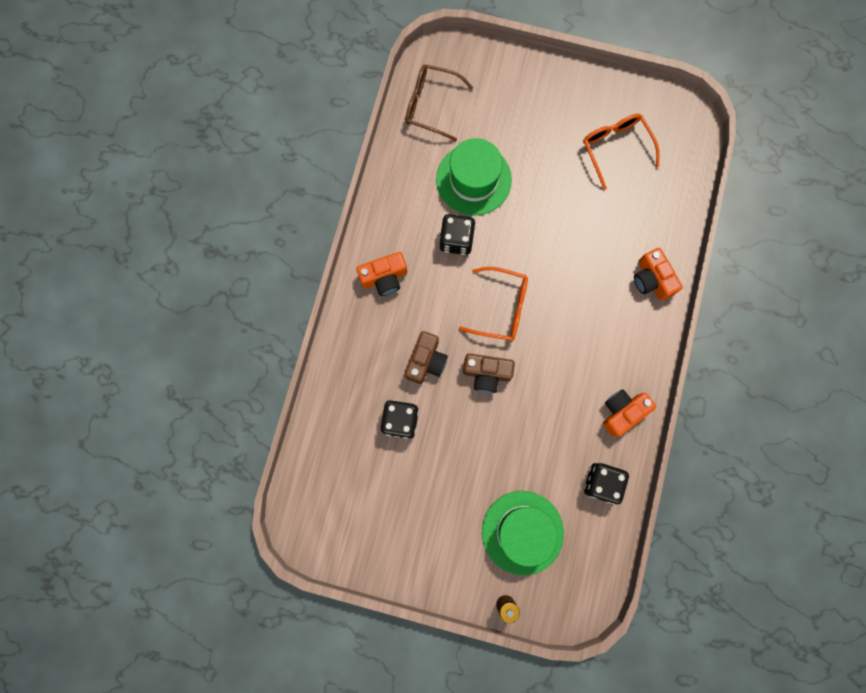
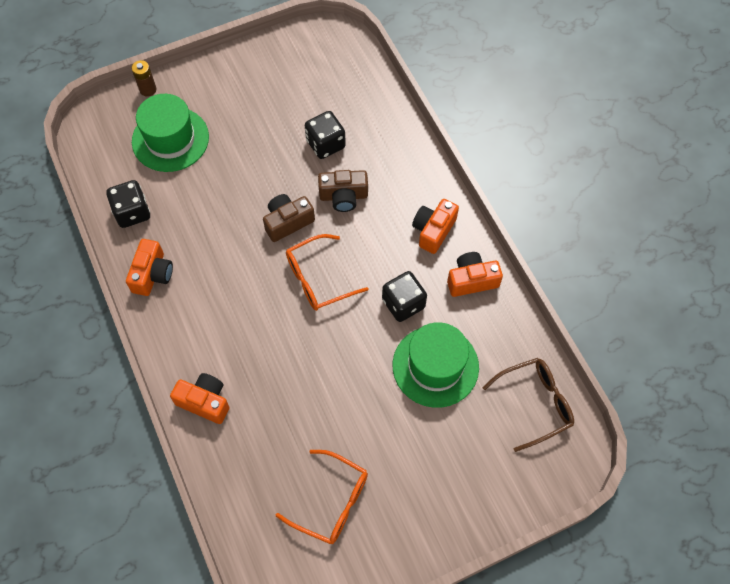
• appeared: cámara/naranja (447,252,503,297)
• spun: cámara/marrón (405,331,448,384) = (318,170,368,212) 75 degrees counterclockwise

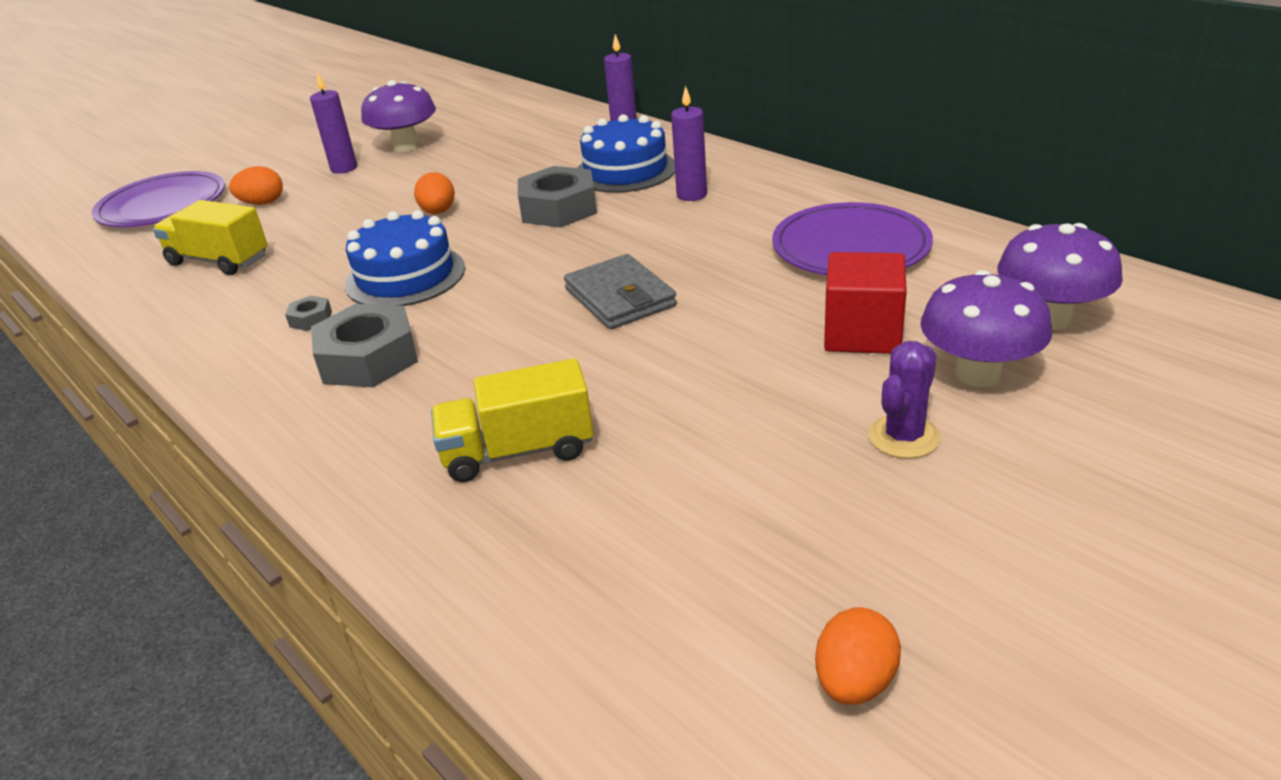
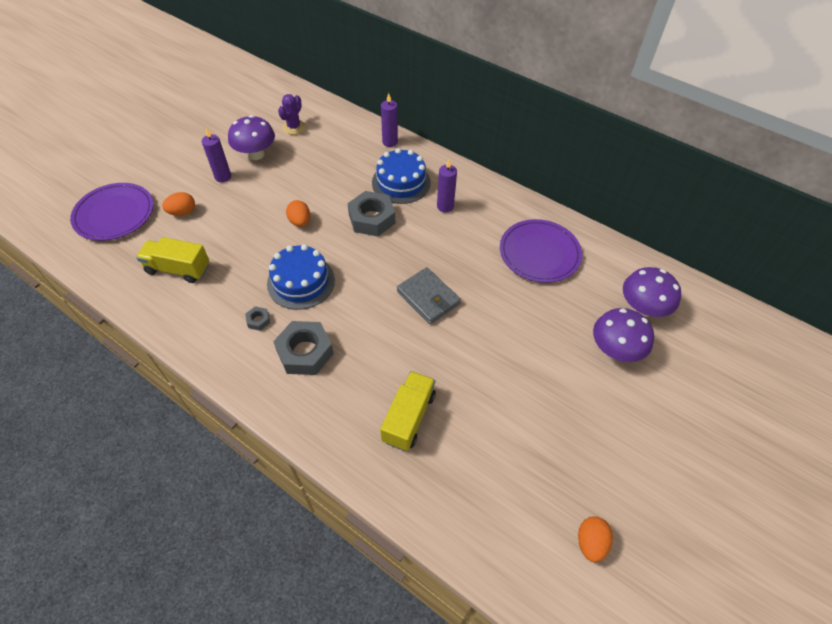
• missing: cubo/rojo (824,252,907,354)
• relocated: cactus/morado (869,341,940,459) to (278,94,306,135)
• spun: camión/amarillo (431,358,594,482) = (380,371,436,451) 135 degrees clockwise

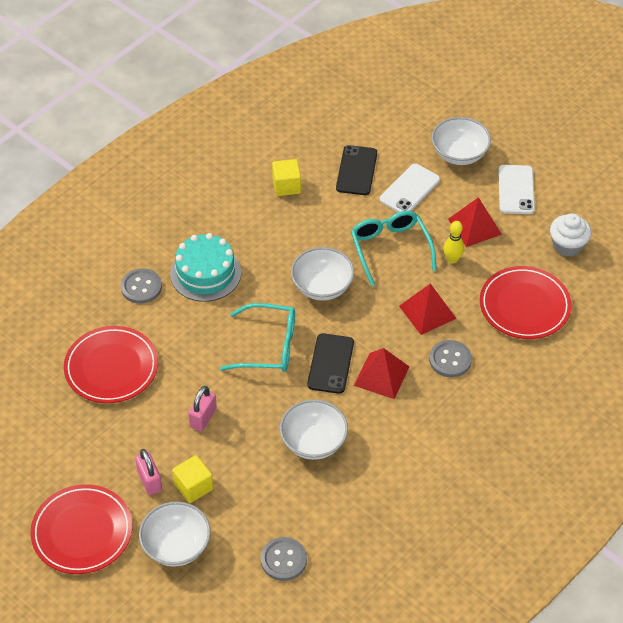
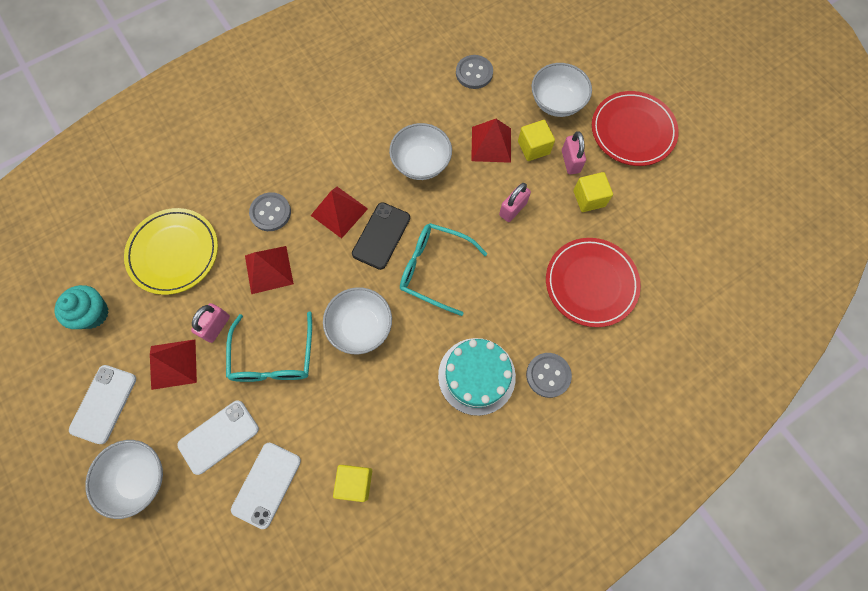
• appeared: pirámide/rojo (471,119,511,163)
• appeared: cubo/amarillo (573,172,613,212)
• exchanged: bolo/amarillo (444,221,464,264) to candado/rosa (191,303,230,343)
• colour: móvil/negro (336,145,377,195) to móvil/blanco (231,443,301,529)
• colour: plato/rojo (480,266,572,339) to plato/amarillo (124,208,218,295)
• colour: magdalena/blanco (550,213,591,257) to magdalena/turquesa (55,285,109,329)

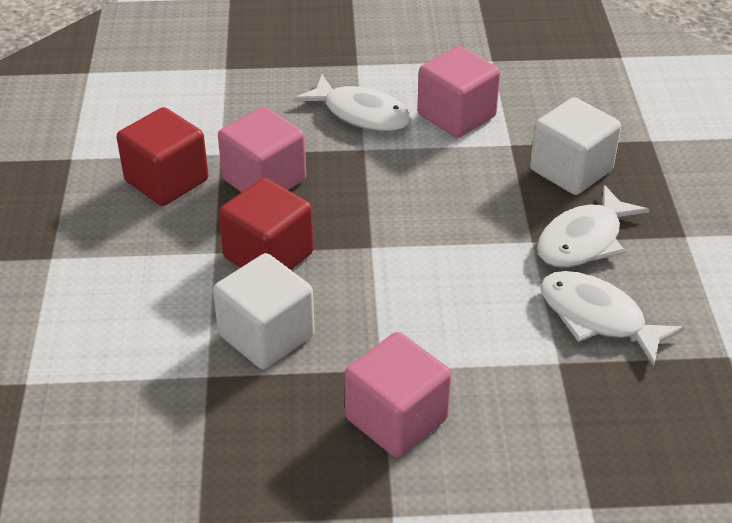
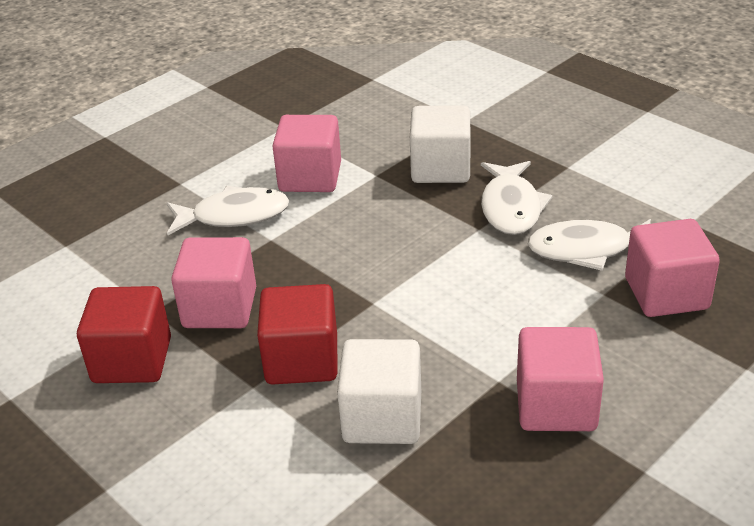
• appeared: cubo/rosa (625,219,720,317)

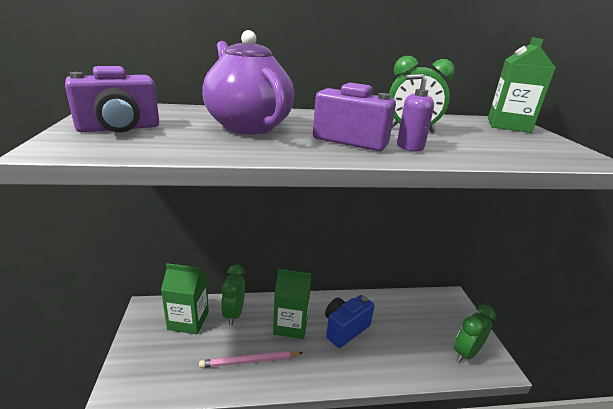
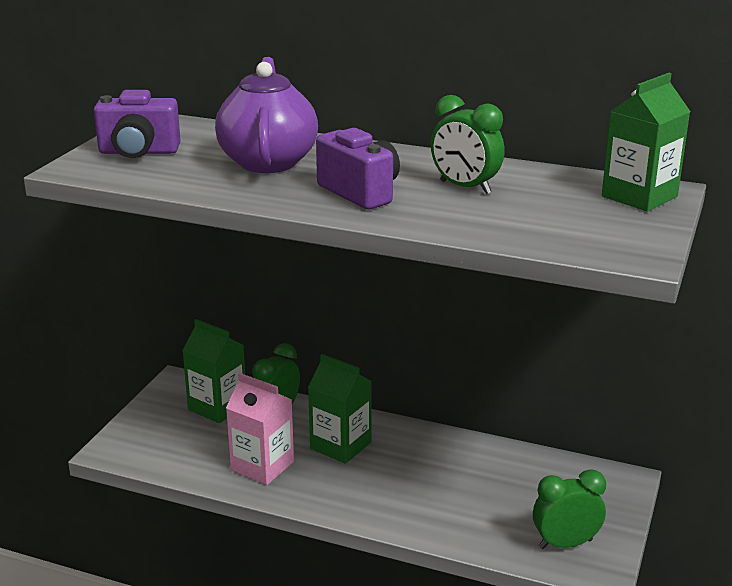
• missing: cámara/azul (325,295,374,348)
• missing: dispensador de jabón/morado (397,74,434,152)
• exchanged: lápiz/rosa (199,351,302,368) to cartón de leche/rosa (226,373,294,485)

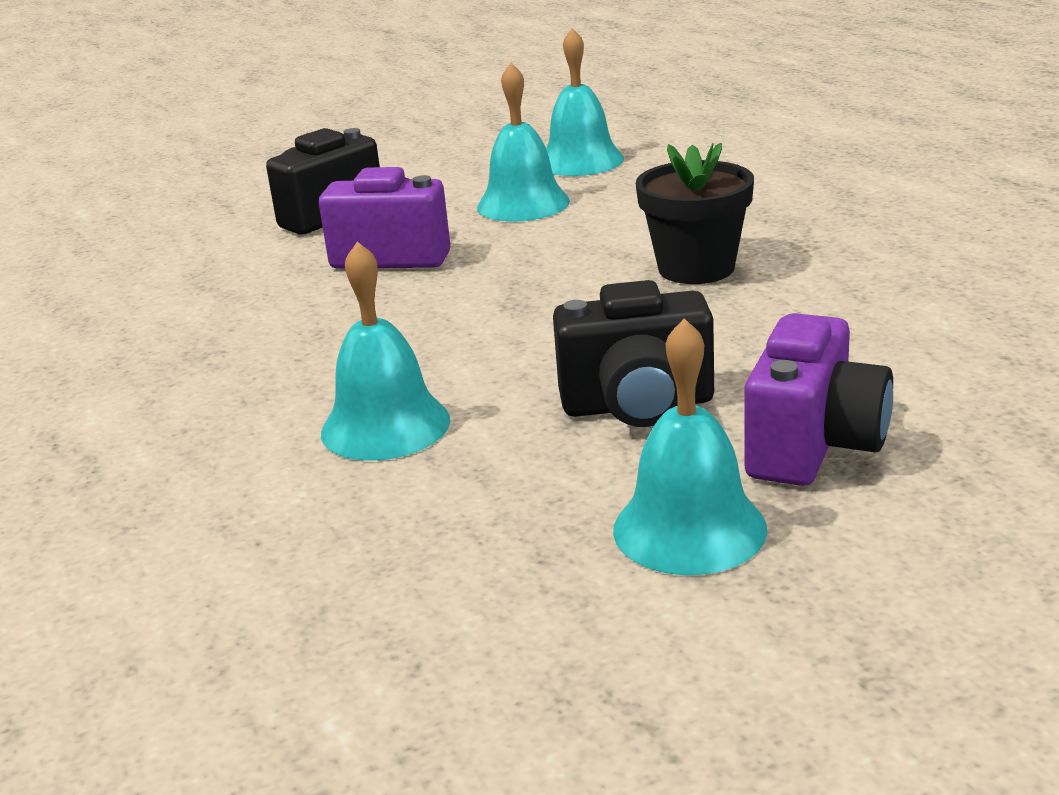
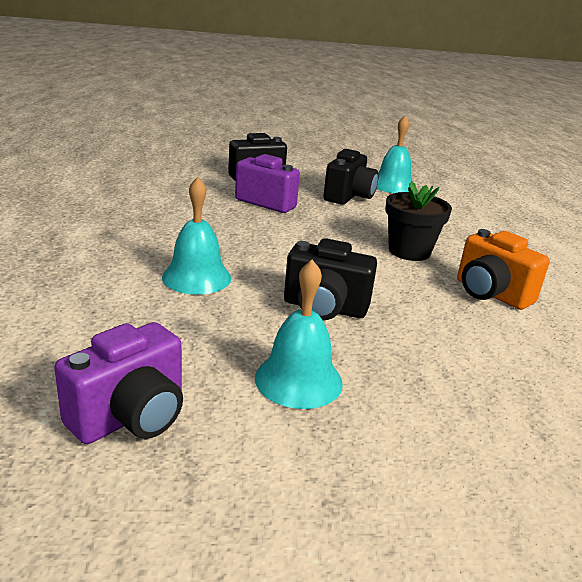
• appeared: cámara/naranja (457,229,550,310)
• relocated: cámara/morado (744,313,893,486) to (54,322,183,444)
• exchanged: campana/turquesa (477,63,570,222) to cámara/negro (323,149,379,205)

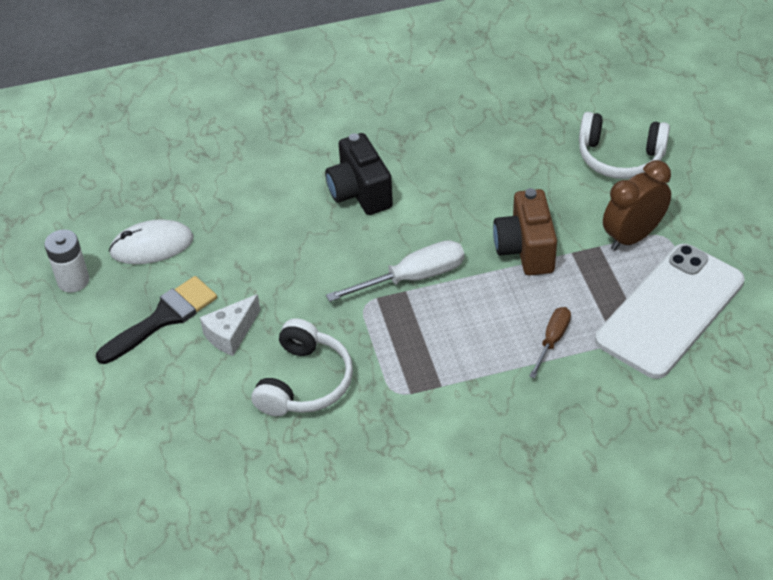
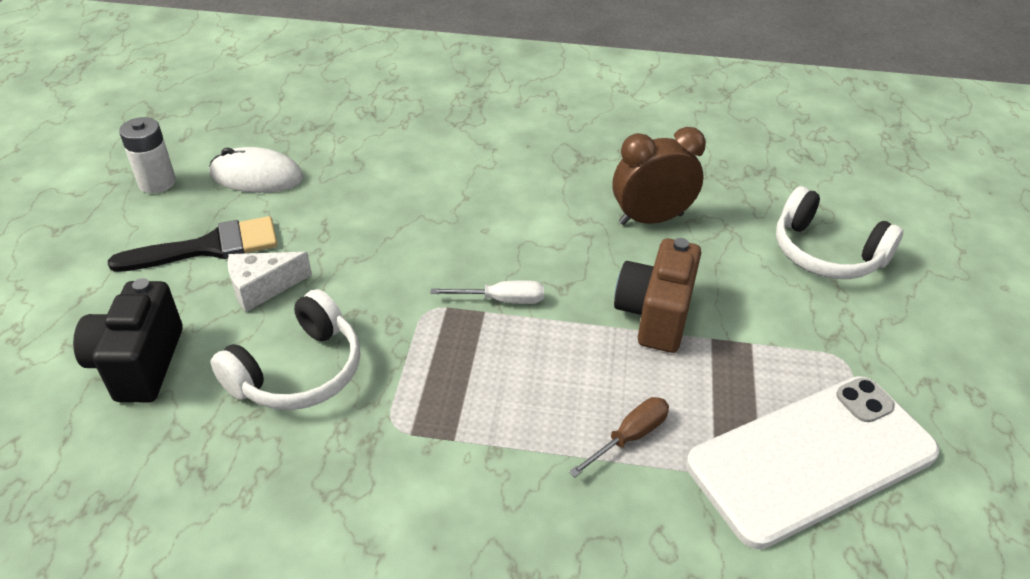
• relocated: cámara/negro (325,133,393,215) to (73,278,183,402)
• relocated: despertador/marrón (603,160,671,250) to (612,127,706,225)
• size: destornillador/blanco (326,240,464,302) = (430,280,544,304) x0.61

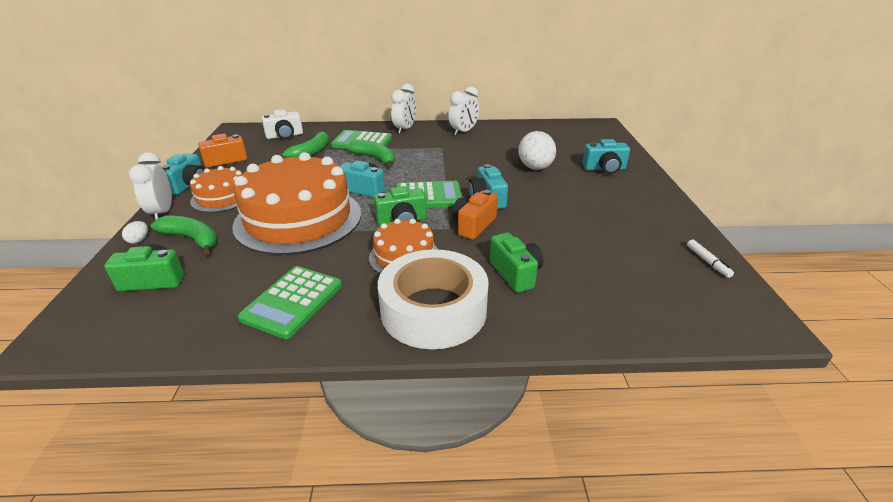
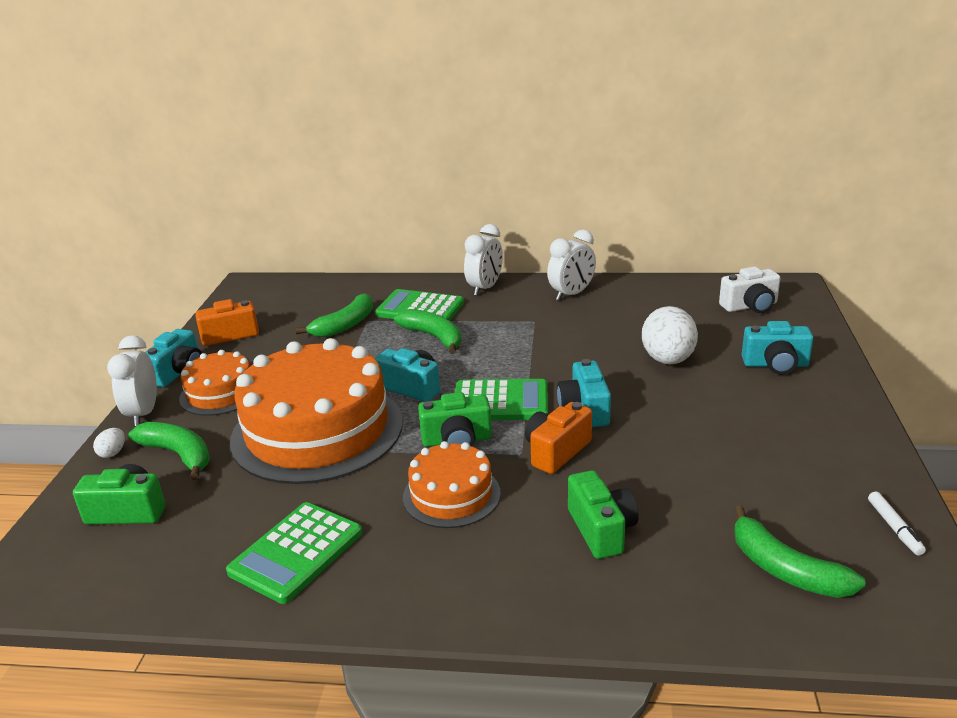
• missing: cinta adhesiva/blanco (378,249,489,349)
• appeared: plátano/verde (734,506,866,598)
• relocated: cámara/blanco (261,109,303,139) to (719,267,781,313)

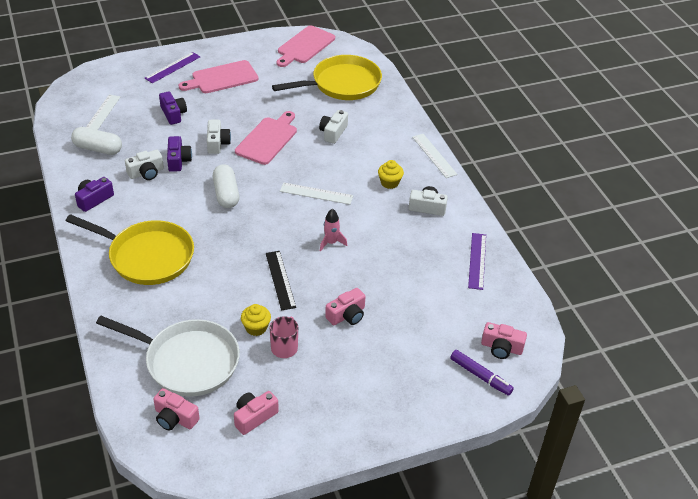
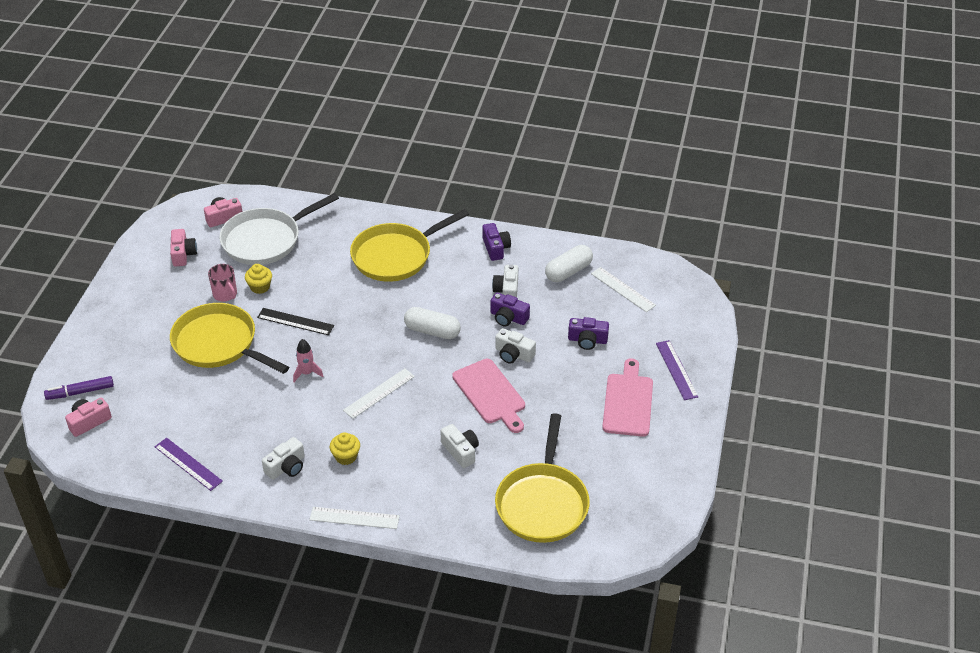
• missing: tabla de cortar/rosa (277,26,335,67)
• exchanged: cámara/rosa (325,288,366,325) to sartén/amarillo (170,303,289,374)

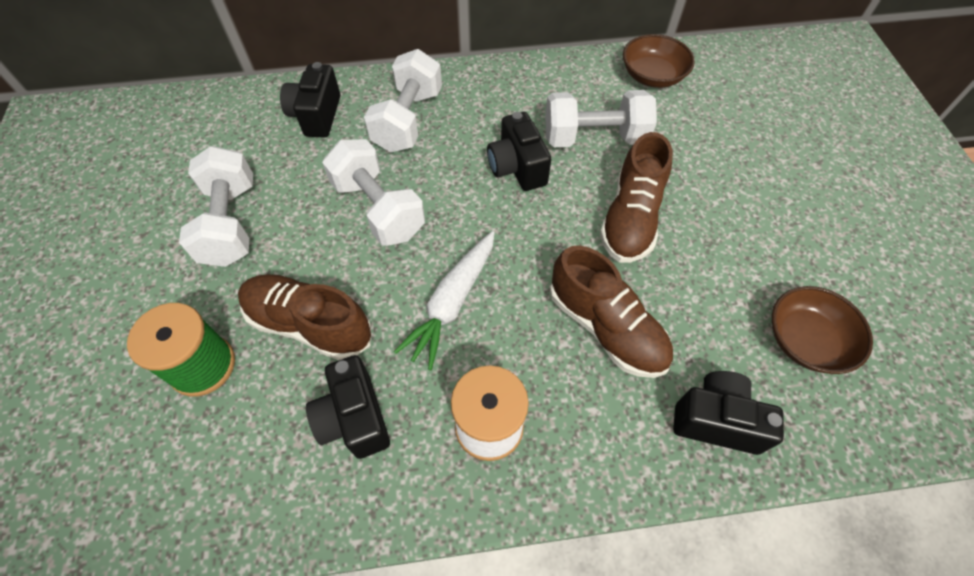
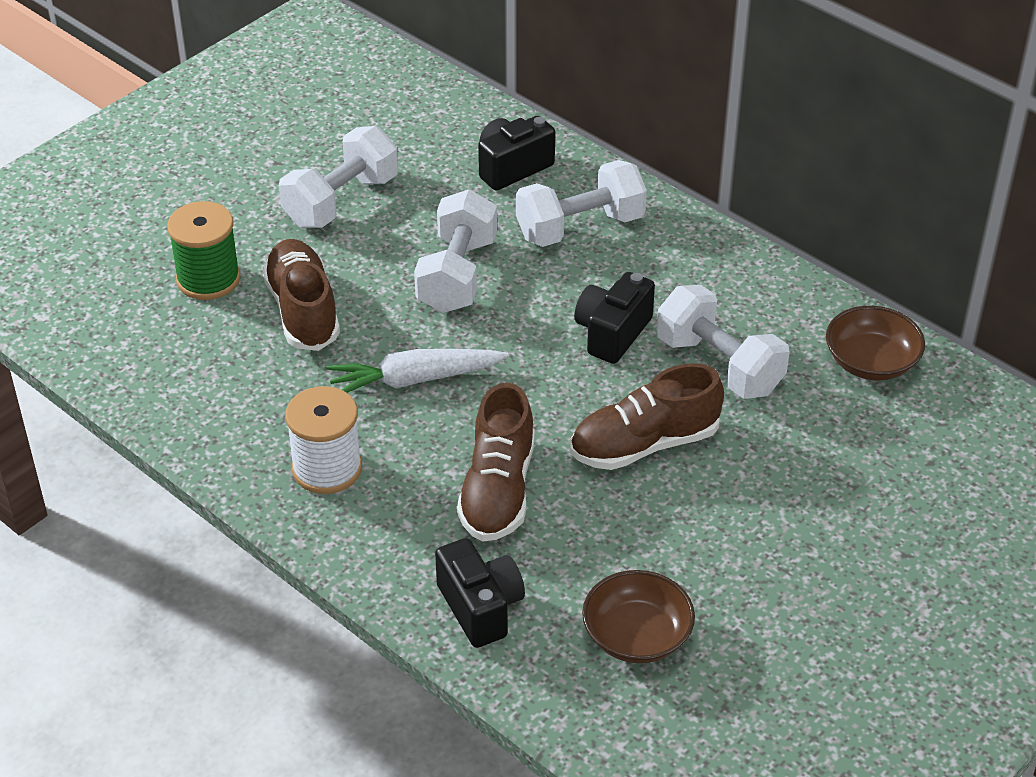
• missing: cámara/negro (306,355,390,459)

